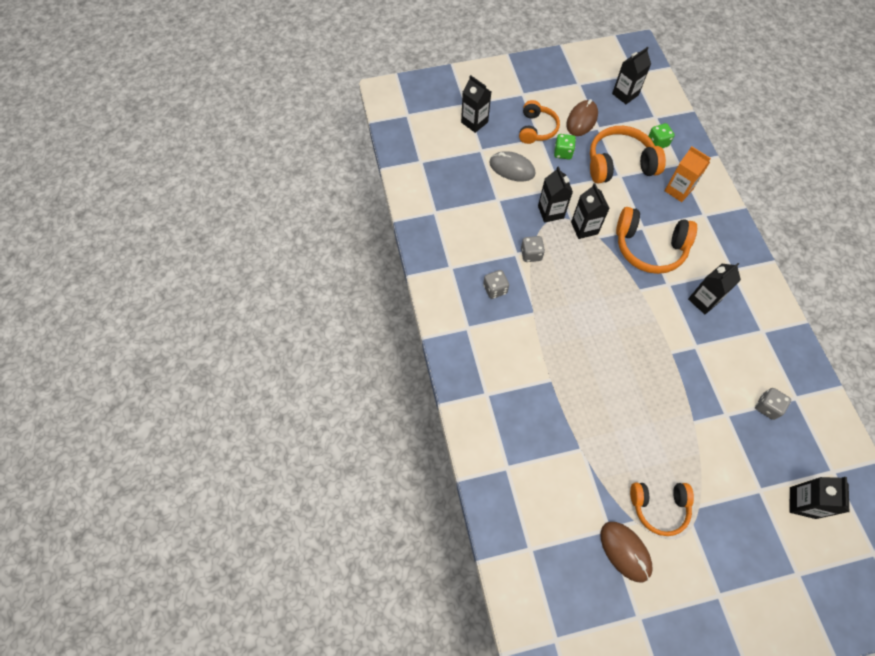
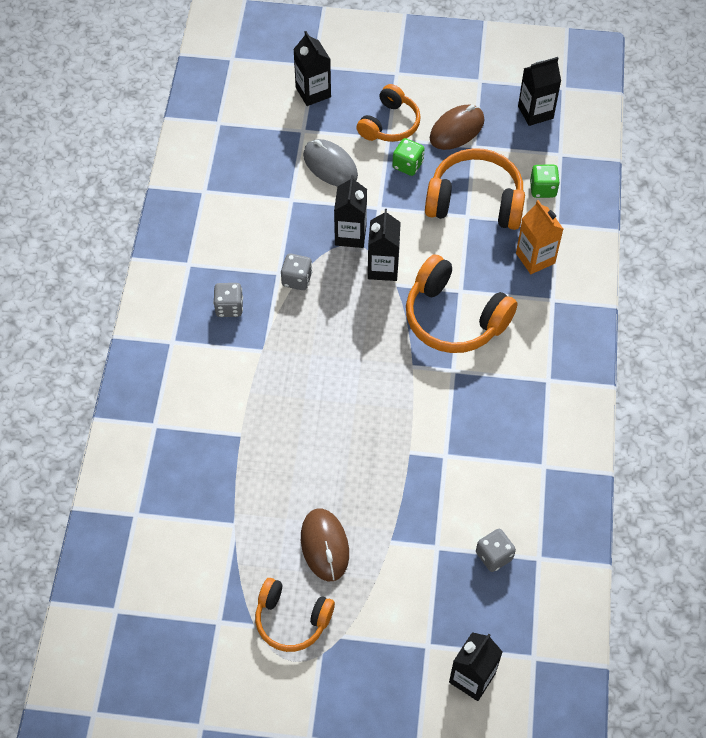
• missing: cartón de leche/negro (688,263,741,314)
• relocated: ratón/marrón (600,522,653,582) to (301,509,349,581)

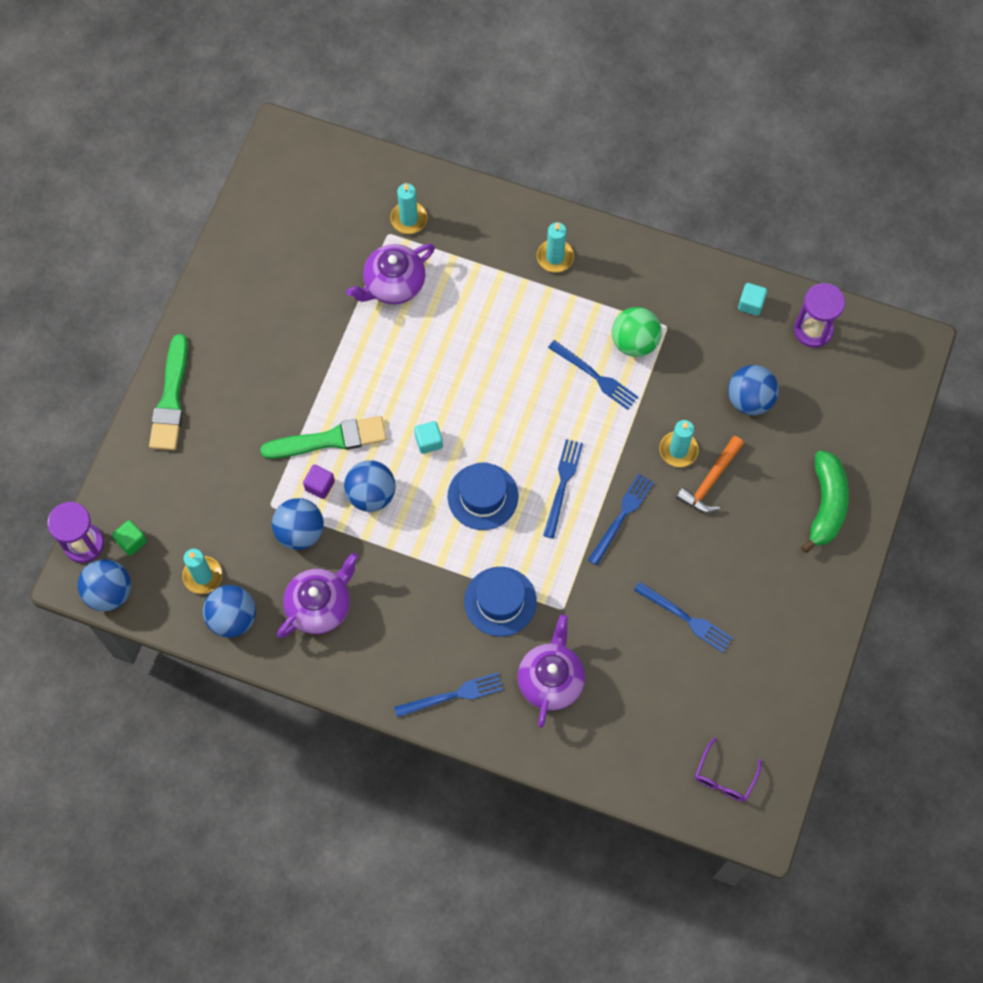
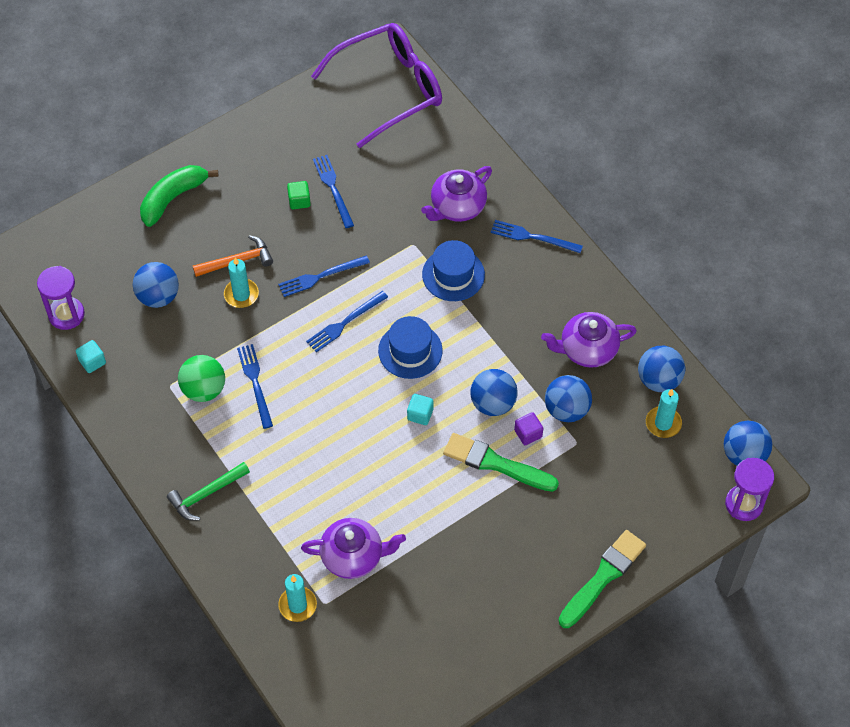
• relocated: cubo/verde (112,520,147,556) to (287,181,311,209)
• exchanged: vela/turquesa (537,222,574,273) to martillo/verde (167,462,250,521)
• size: gafas/morado (695,737,762,802) = (311,23,442,148) x2.47

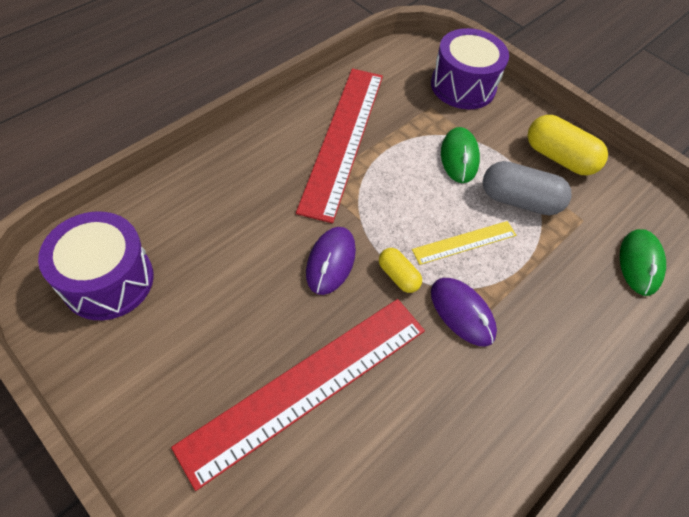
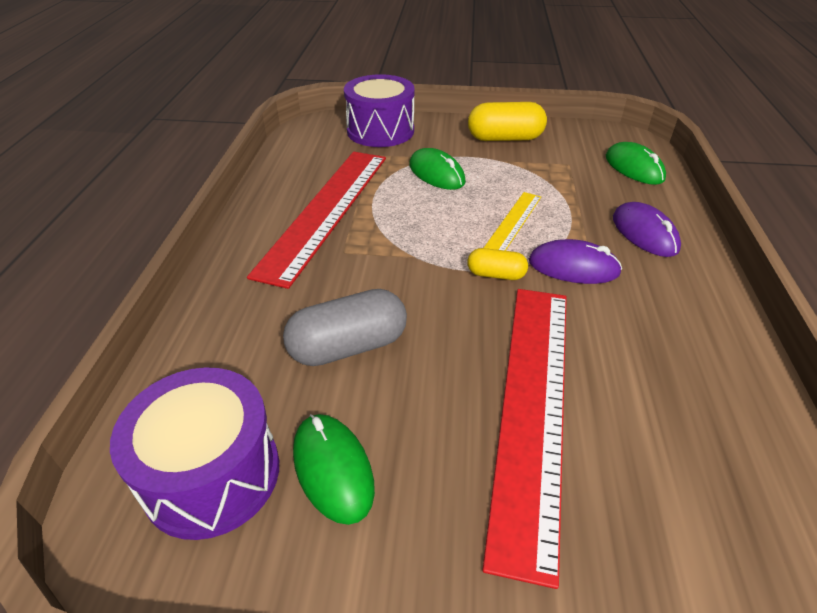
• appeared: ratón/verde (293,414,375,525)
• relocated: ratón/morado (306,227,356,295) to (613,202,681,257)
• relocated: cápsula/gris (483,161,572,215) to (283,289,407,366)
• spun: regla/rojo (296,69,383,223) = (247,152,386,289) 45 degrees clockwise

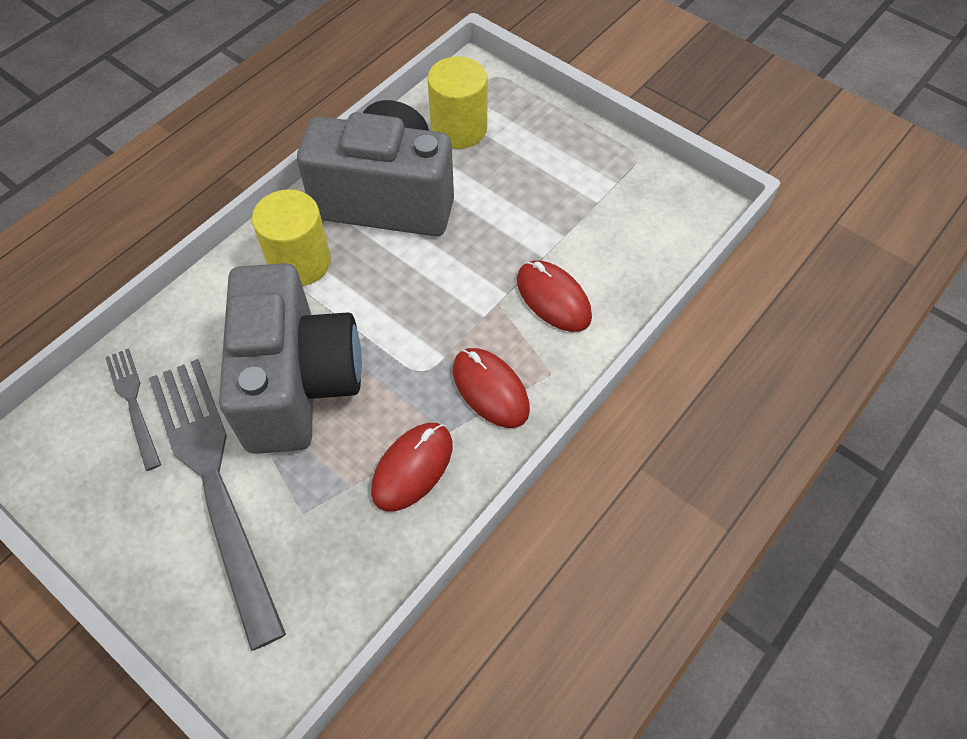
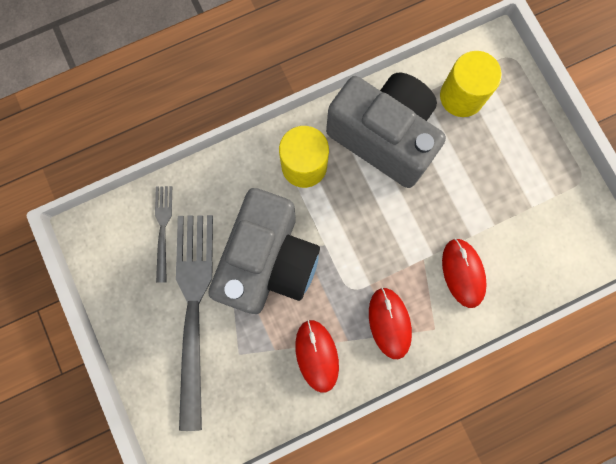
• spun: ratón/rojo (371,423,452,511) = (295,320,339,393) 75 degrees counterclockwise

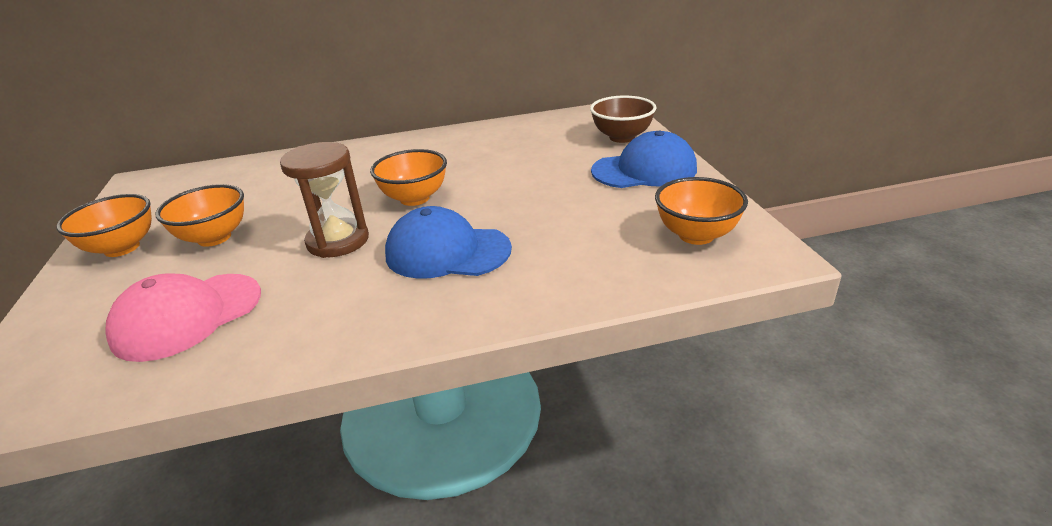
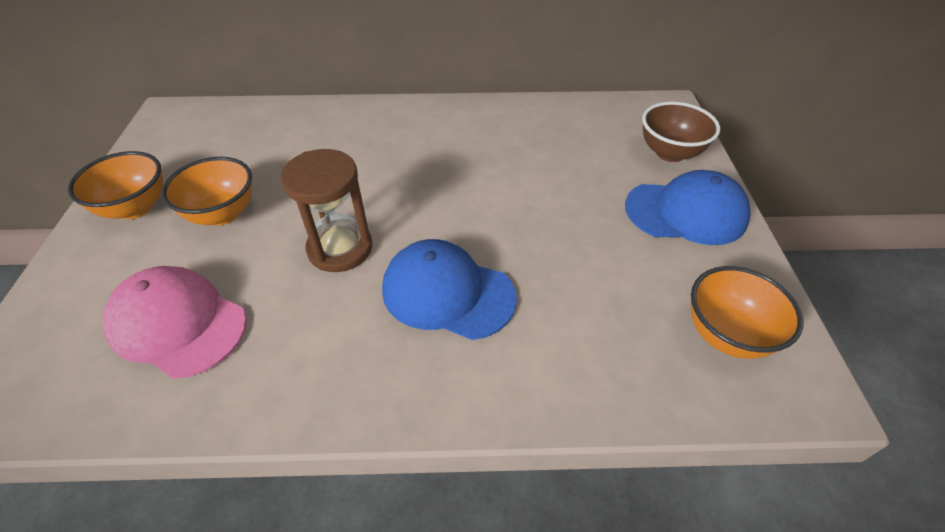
• missing: cuenco/naranja (370,149,447,206)
• spun: gorra/rosa (105,273,261,362) = (102,266,247,379) 60 degrees clockwise

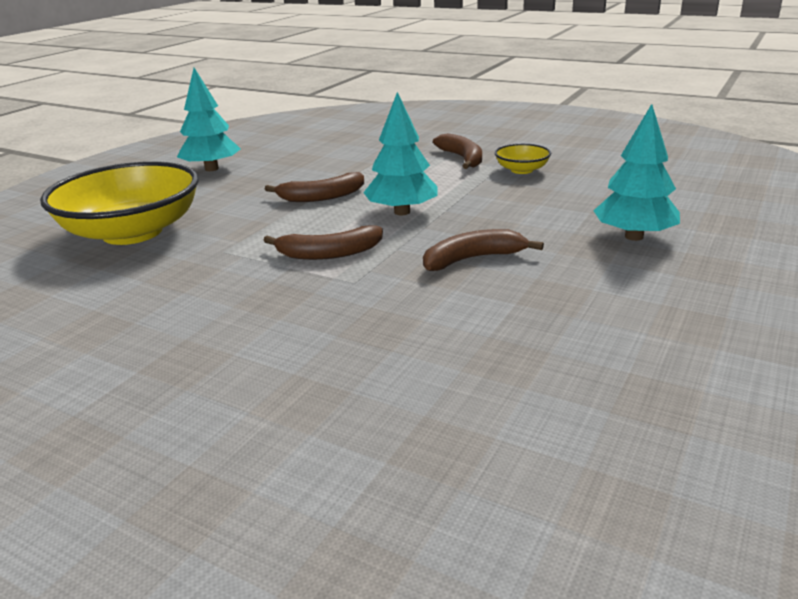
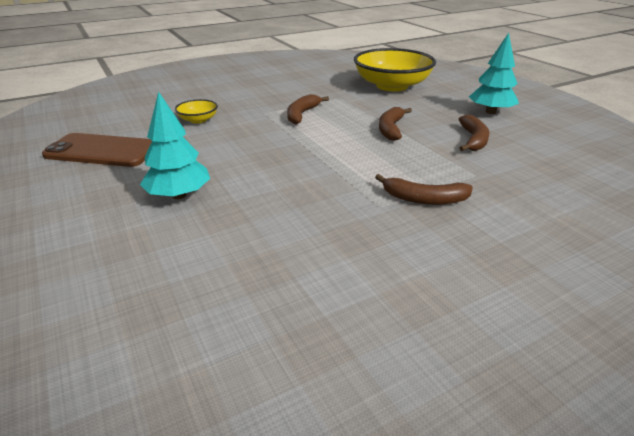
• missing: árbol/turquesa (363,92,438,215)
• appeared: móvil/marrón (42,133,152,167)
• relocated: plátano/marrón (423,229,544,271) to (459,115,489,151)
• relocated: cuenco/amarillo (495,144,552,174) to (175,99,218,123)

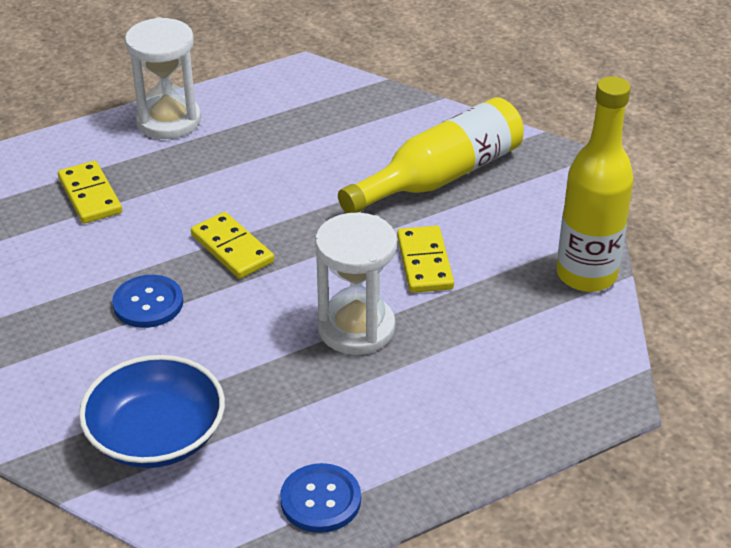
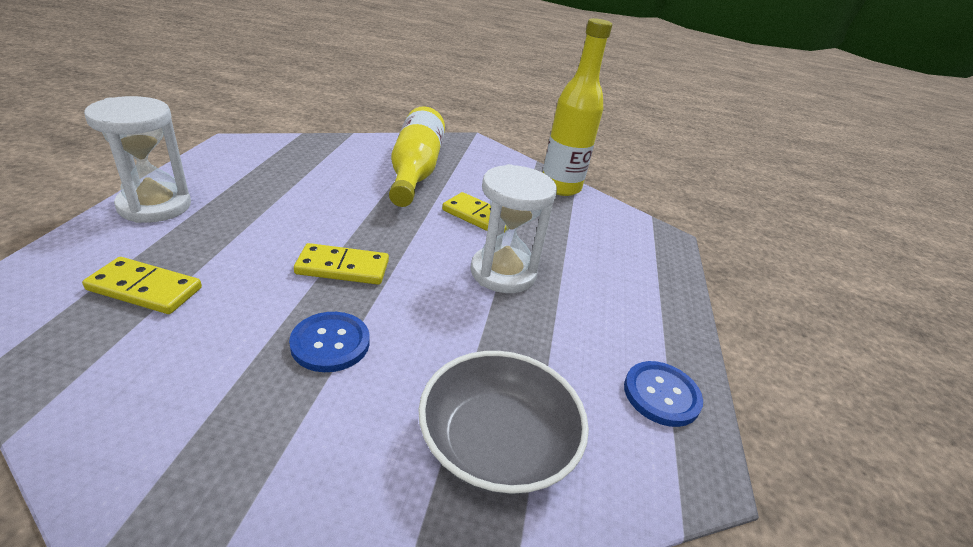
• colour: cuenco/azul (79,355,225,468) to cuenco/gris (418,351,589,495)

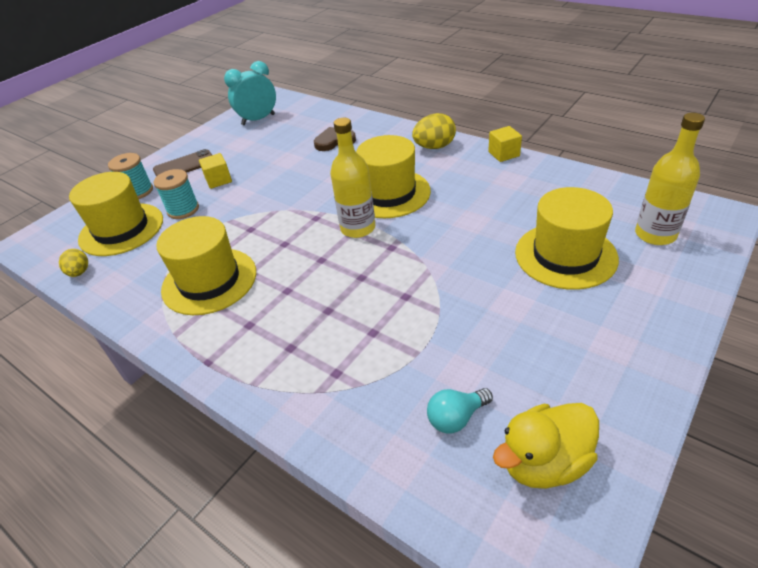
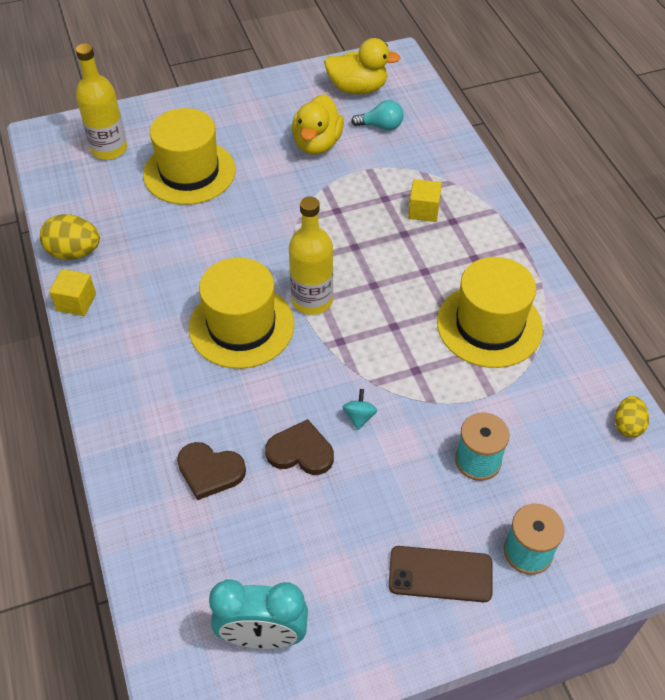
• missing: sombrero/amarillo (69,172,163,256)
• appeared: corazón/marrón (265,419,334,475)
• appeared: pato/amarillo (292,94,344,155)
• appeared: peonza/turquesa (343,389,378,430)
• relocated: cubo/amarillo (199,153,232,189) to (408,179,442,222)
• relocated: huevo/amarillo (412,113,456,149) to (40,214,100,260)

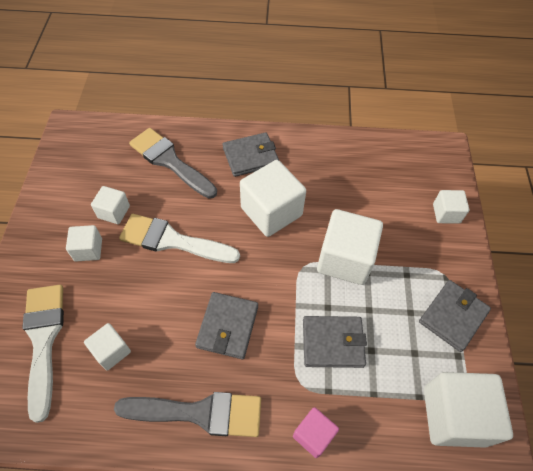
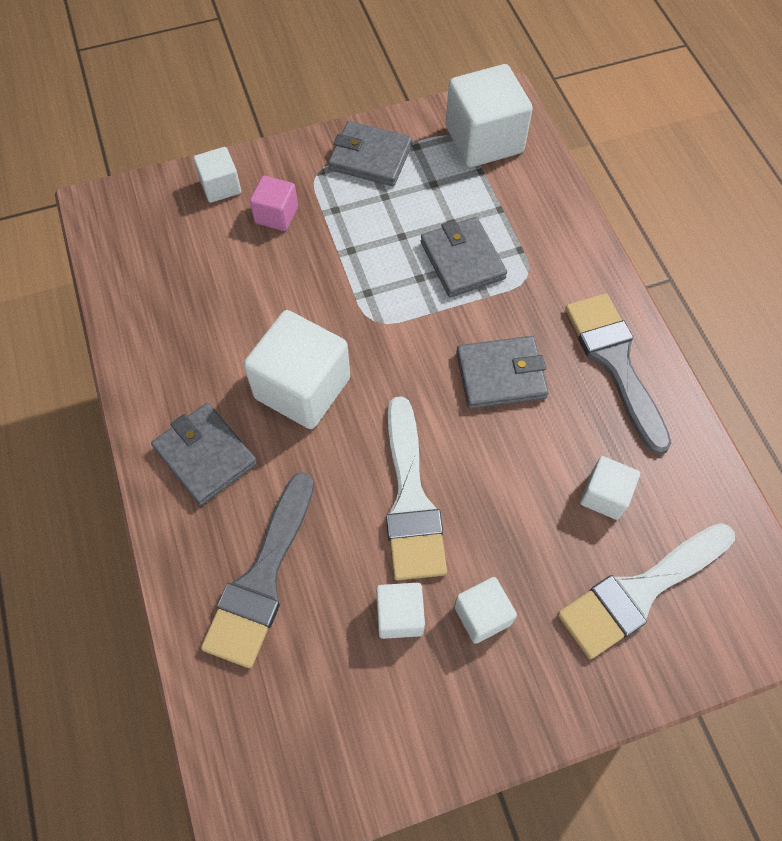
• missing: cubo/blanco (317,209,383,285)
• relocated: cubo/rosa (293,407,339,458) to (250,176,298,231)

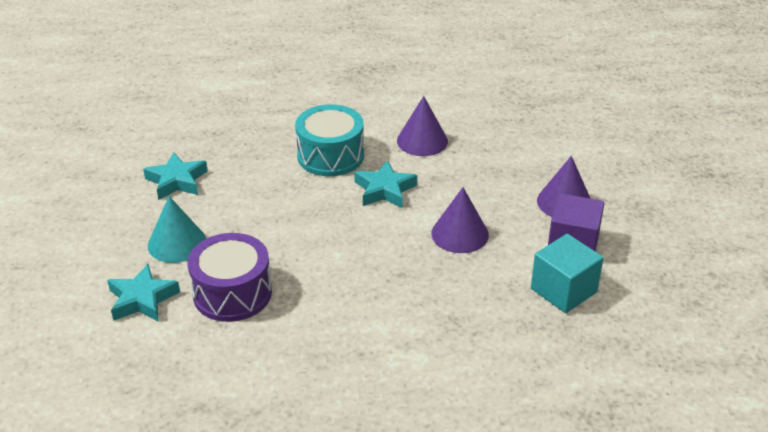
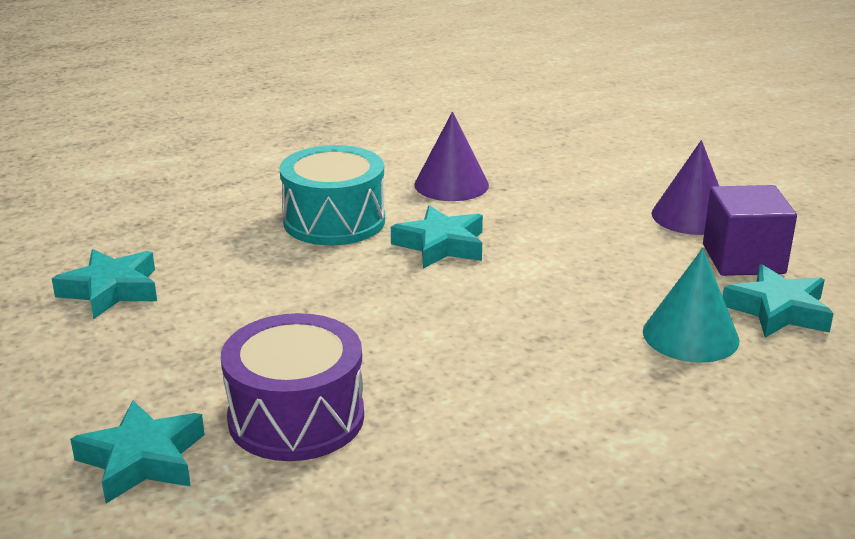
• missing: cono/morado (431,187,489,253)
• relocated: cono/turquesa (148,196,206,263) to (643,248,740,363)
• exchanged: cubo/turquesa (531,234,603,313) to estrella/turquesa (723,264,834,338)

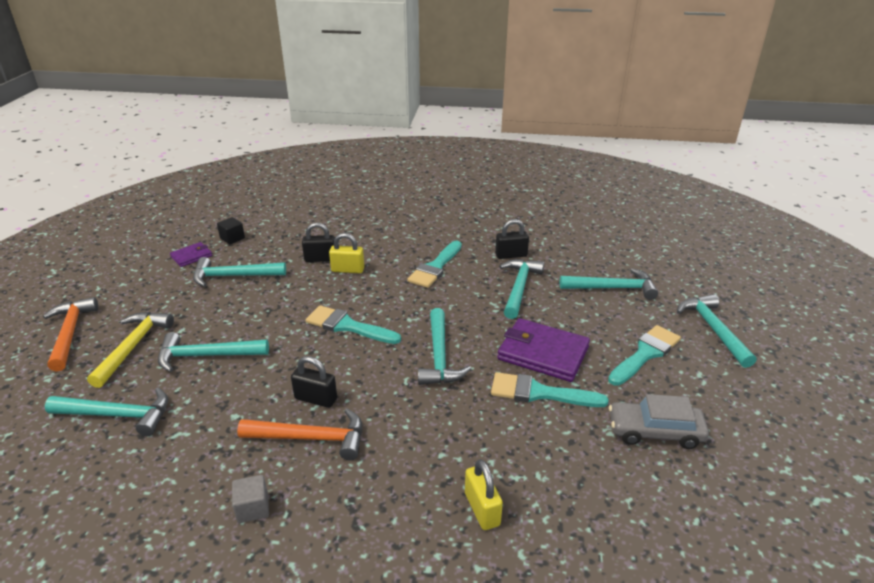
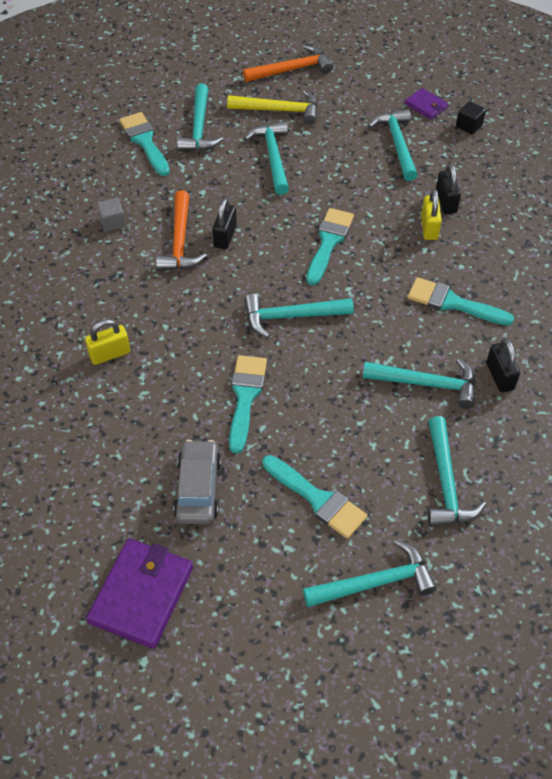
• appeared: pincel/turquesa (119,112,170,176)
• relocated: cartera/morado (497,318,590,382) to (86,538,193,649)

